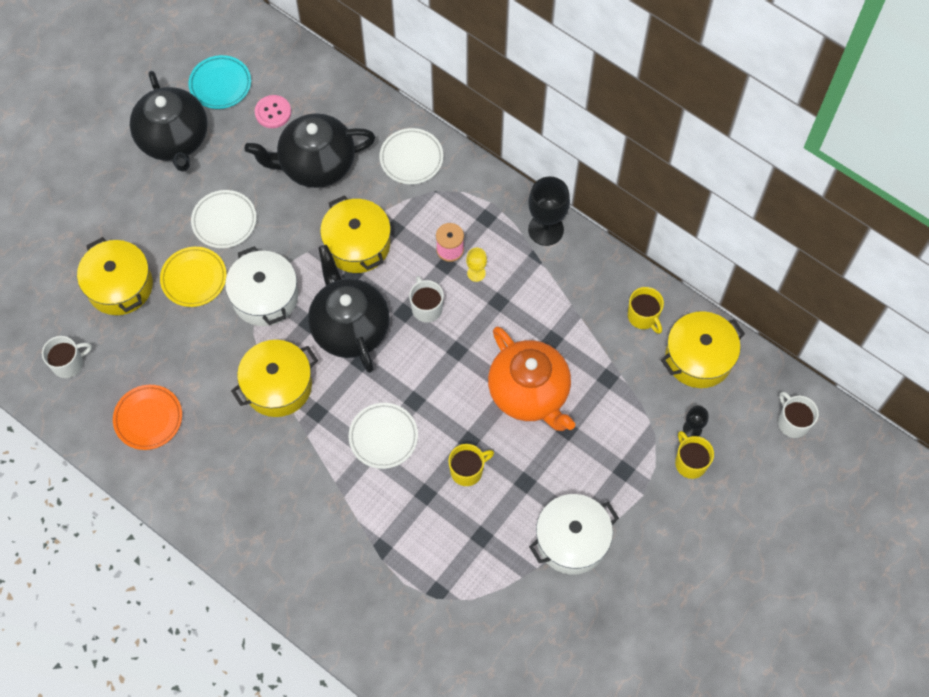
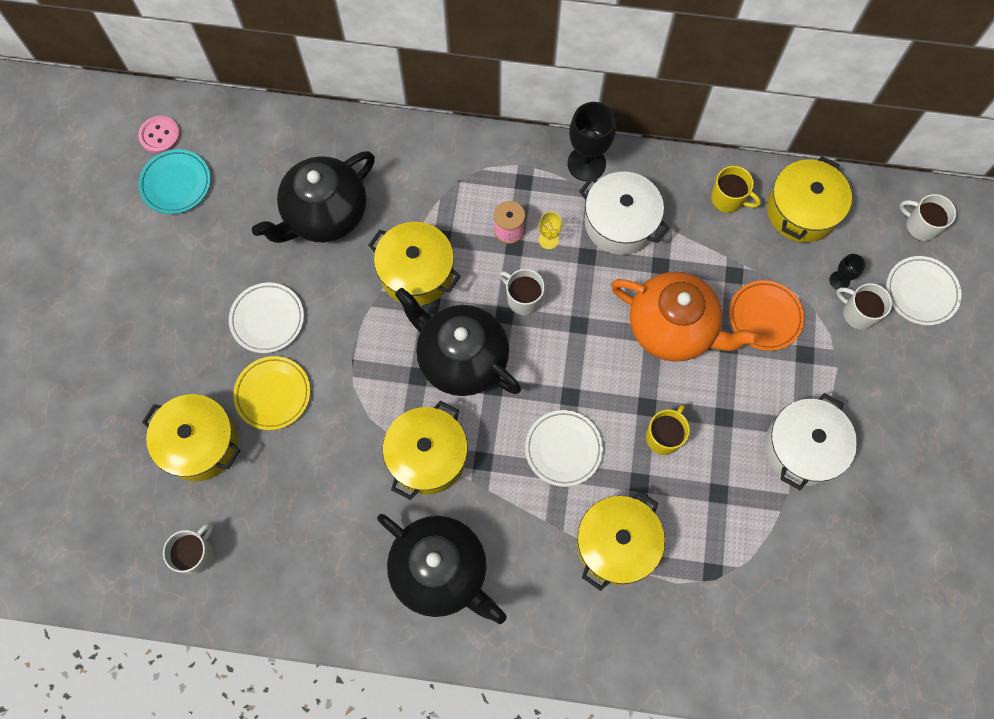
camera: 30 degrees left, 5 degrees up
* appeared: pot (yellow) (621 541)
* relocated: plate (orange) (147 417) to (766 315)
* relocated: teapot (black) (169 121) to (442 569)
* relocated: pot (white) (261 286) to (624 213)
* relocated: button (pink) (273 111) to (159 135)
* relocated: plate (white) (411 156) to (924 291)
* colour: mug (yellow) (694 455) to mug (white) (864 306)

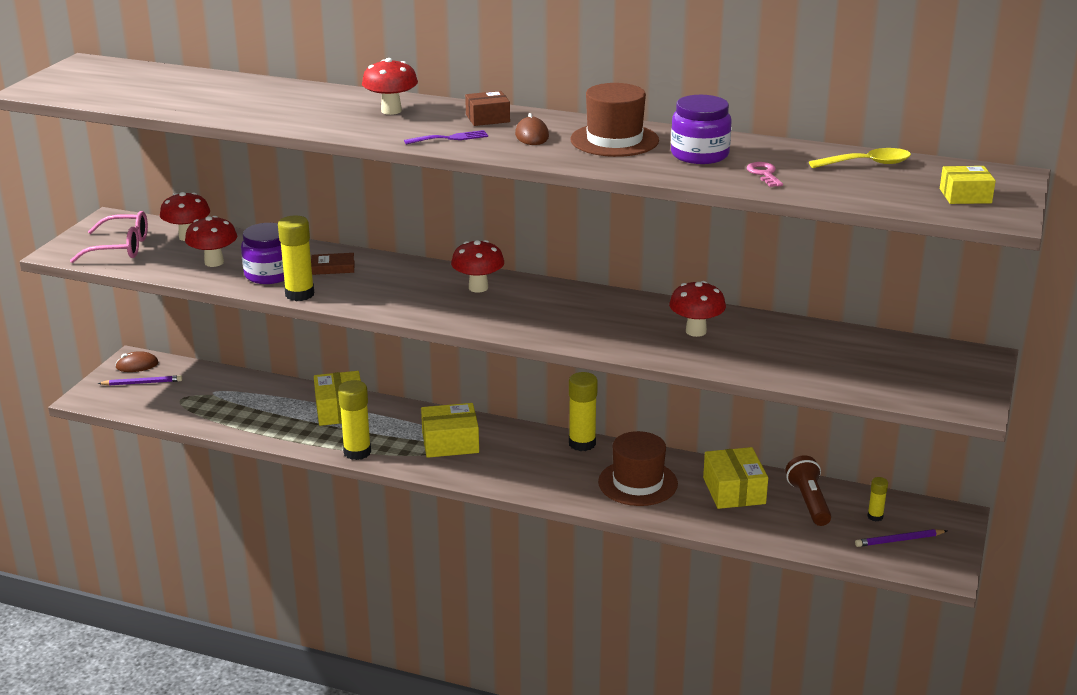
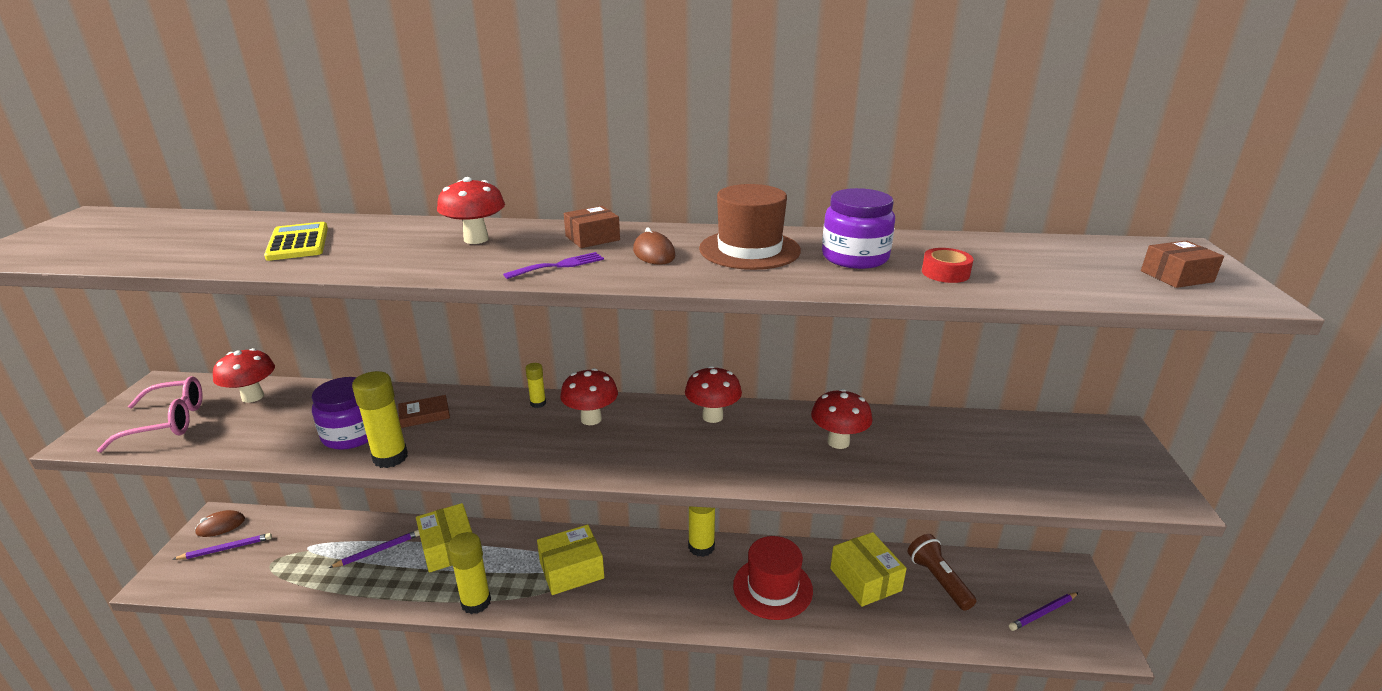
camera: 15 degrees left, 0 degrees up
* missing: spoon (yellow) (860 158)
* appeared: calculator (yellow) (296 241)
* appeared: pencil (purple) (374 549)
* relocated: mushroom (red) (211 241) to (713 394)
* relocated: glue stick (yellow) (877 499) to (535 385)
* exchanged: key (pink) (765 174) to tape (red) (947 265)
* colour: hat (brown) (638 468) to hat (red) (773 578)
* colour: box (yellow) (968 185) to box (brown) (1182 264)

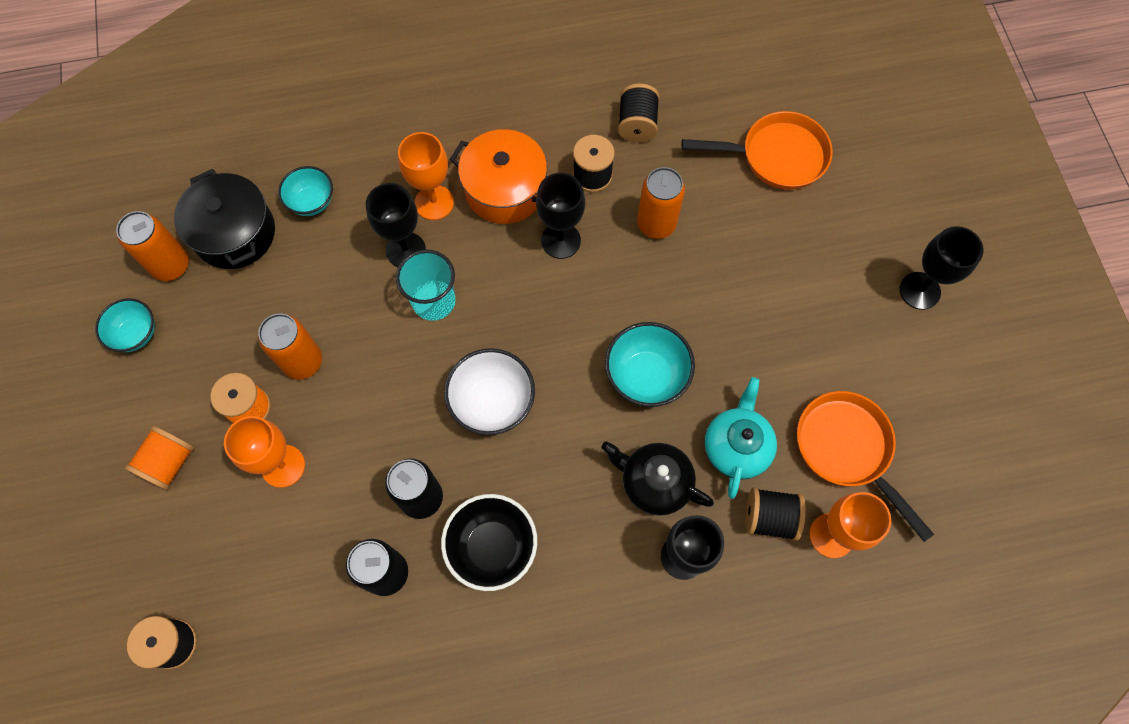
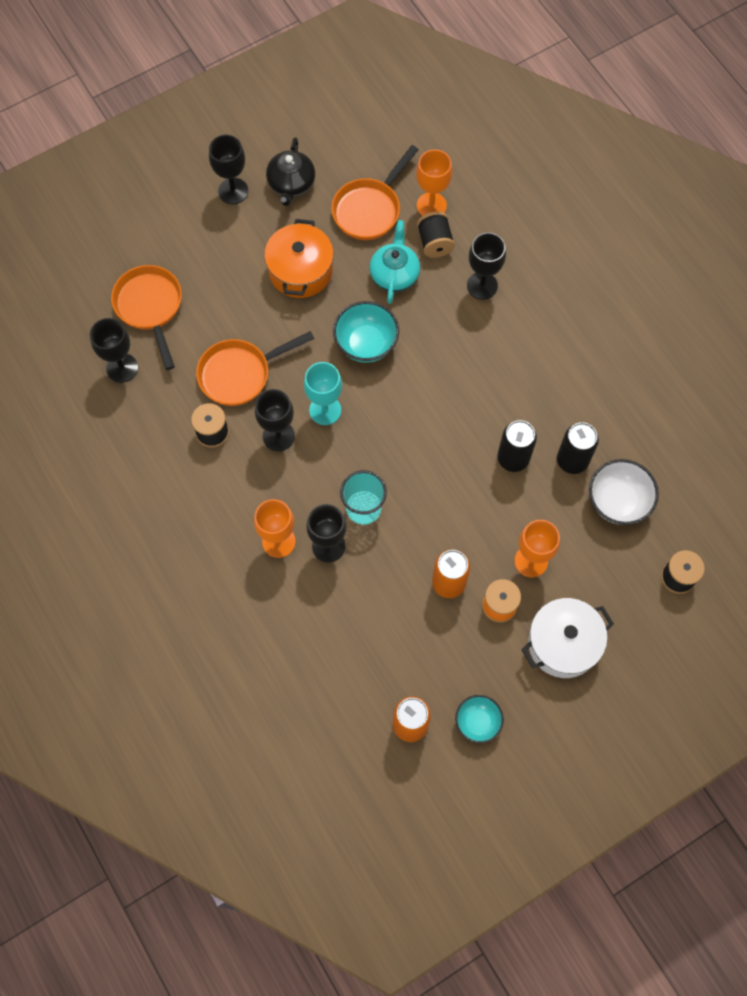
camera: 110 degrees left, 0 degrees up
* missing: pot (black) (224 219)
* missing: bowl (turquoise) (305 191)
* missing: bowl (black) (489 542)
* missing: spool (black) (639 113)
* appeared: goblet (black) (114 350)
* appeared: goblet (turquoise) (323 393)
* relocated: bowl (white) (489 391) to (624 492)
* relocated: pot (orange) (498 176) to (299 258)
* relocated: teapot (black) (658 478) to (290 171)
* exchanged: spool (orange) (159 458) to pot (white) (568 638)
* exchanged: can (orange) (661 203) to pan (orange) (255 368)
* spun: teapot (turquoise) (740 438) = (394 262) 105 degrees clockwise

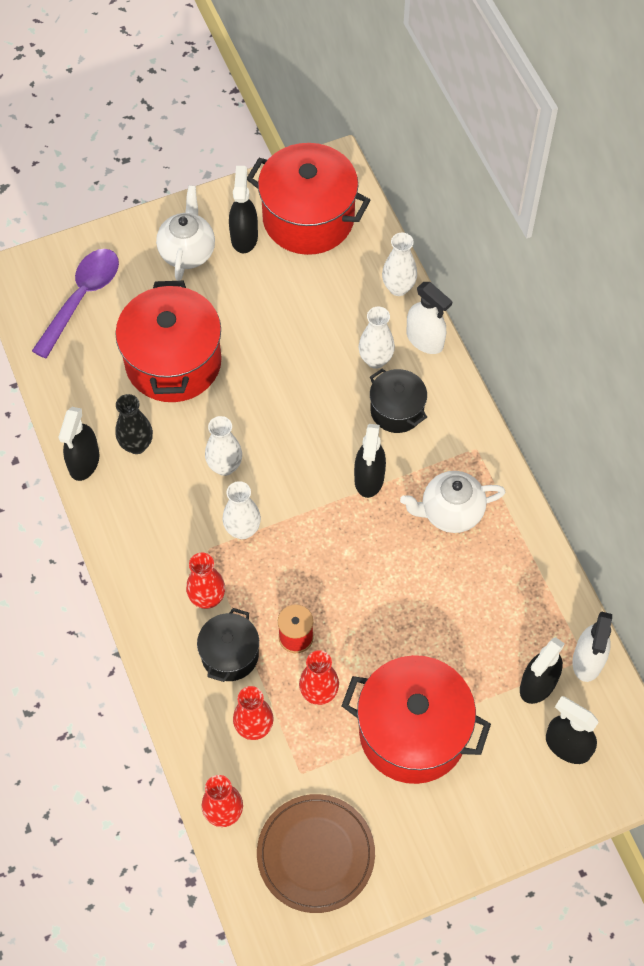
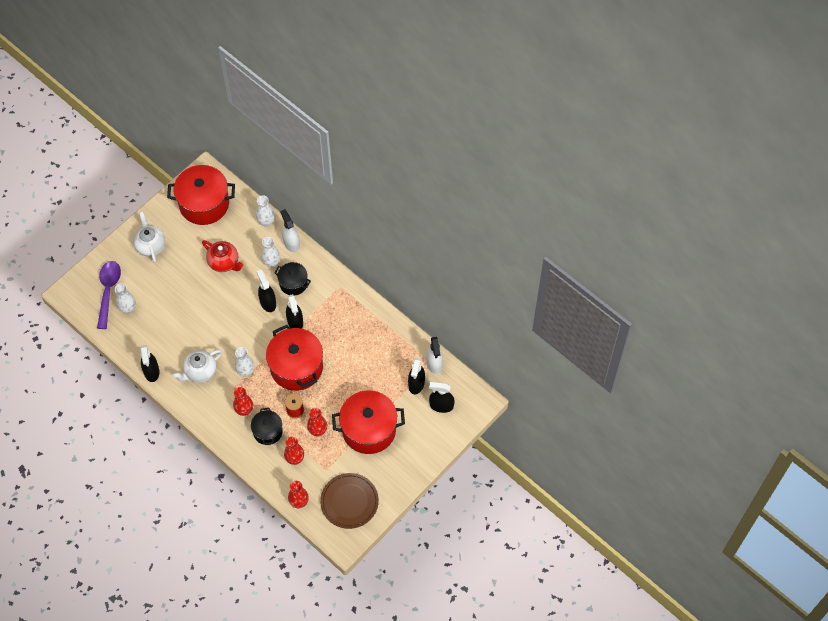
camera: 25 degrees left, 0 degrees up
* missing: vase (black) (134 424)
* appeared: teapot (red) (222 256)
* relocated: pot (red) (168 341) to (294 358)
* relocated: vase (white) (223 446) to (125 298)
* relocated: spray bottle (black) (243 209) to (266 291)
* relocated: teapot (white) (452 502) to (197 366)
* spun: spray bottle (white) (430 318) = (290 230) 135 degrees counterclockwise

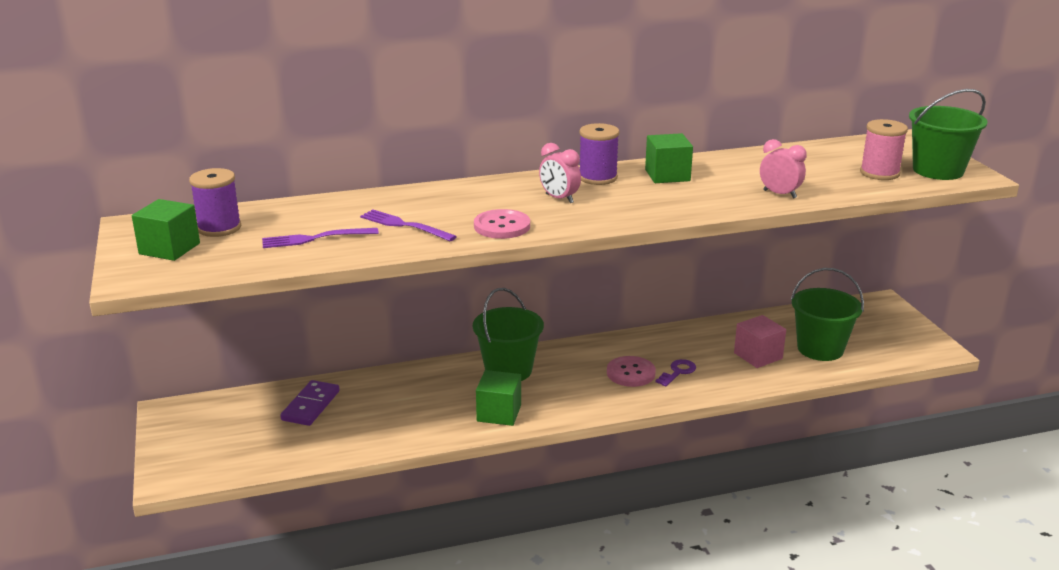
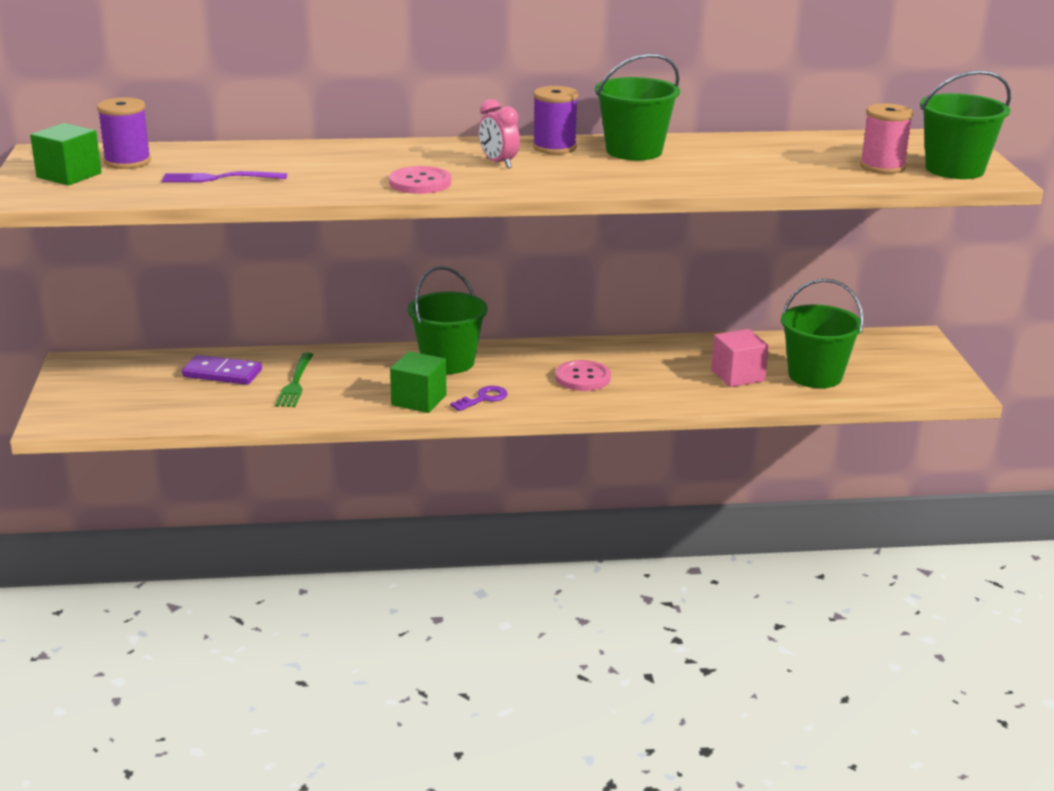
camera: 10 degrees right, 0 degrees up
* missing: fork (purple) (408 225)
* missing: clock (pink) (783 169)
* appeared: fork (green) (294 380)
* relocated: key (purple) (675 373) to (479 398)
* exchanged: cube (green) (669 158) to bucket (green) (637 107)
* spun: domino (purple) (310 403) = (222 370) 75 degrees clockwise

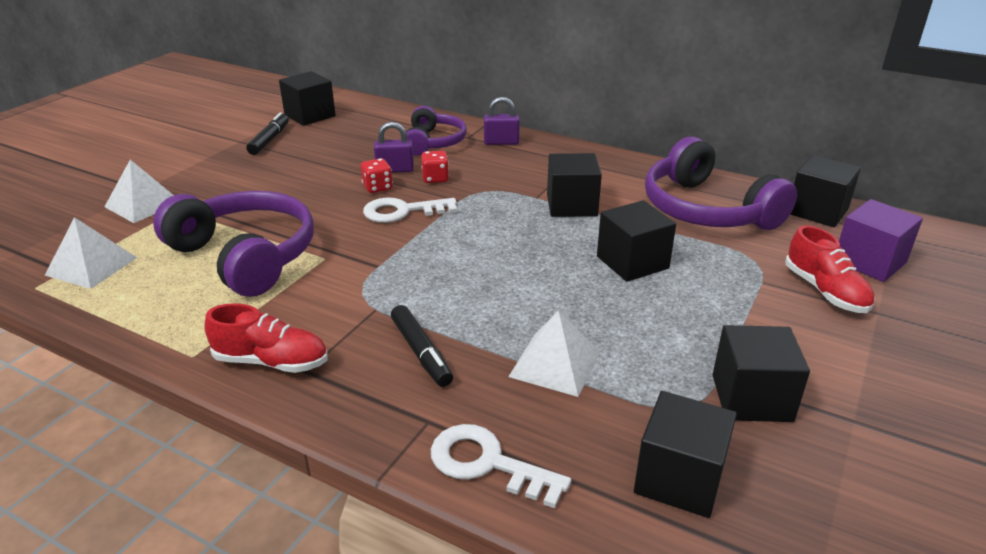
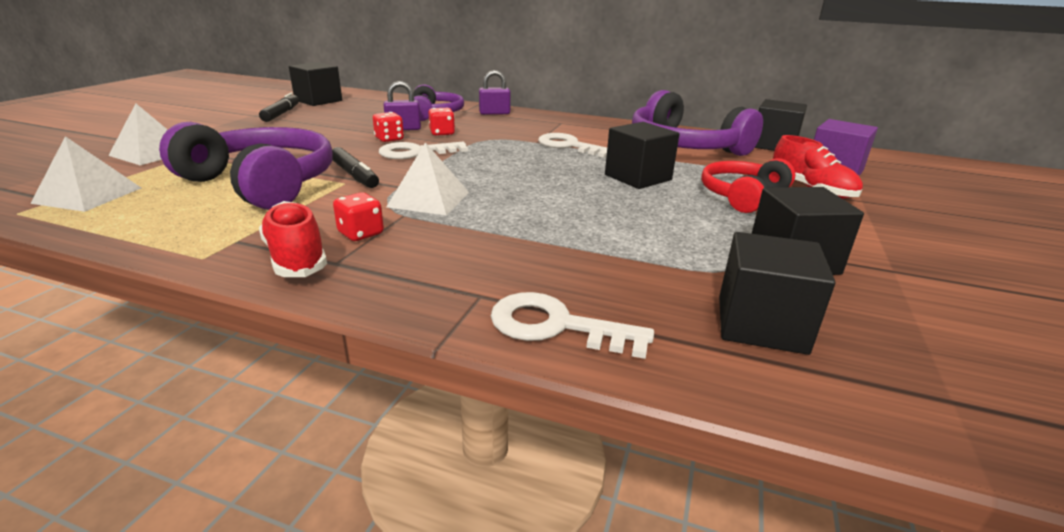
camera: 10 degrees left, 5 degrees down
* appeared: dice (red) (358 216)
* appeared: headphones (red) (748 185)
* relocated: marker (black) (422 346) to (355 167)
* relocated: pyramid (white) (554 353) to (428 179)
* exchanged: cube (black) (574 185) to key (white) (572 145)
* spun: shoe (red) (266 338) = (293 239) 120 degrees counterclockwise

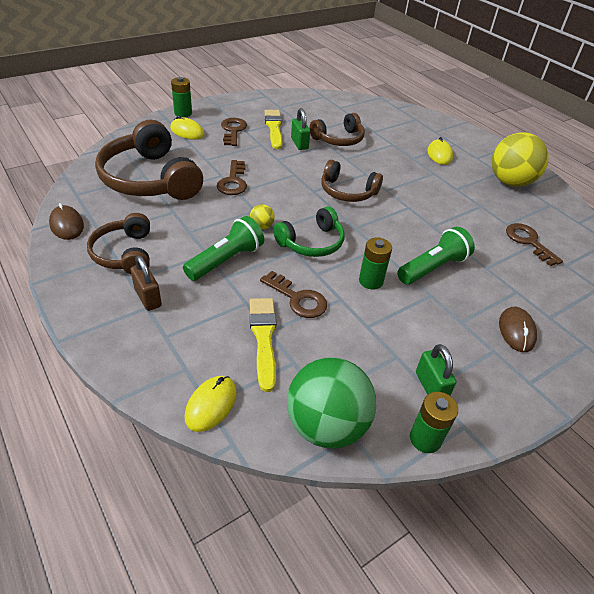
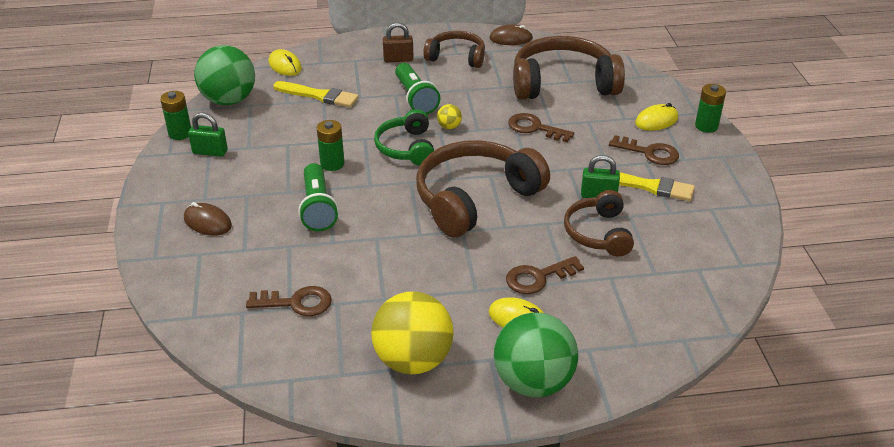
camera: 120 degrees right, 5 degrees down
* appeared: ball (green) (536 354)
* relocated: key (brown) (293 294) to (545 275)
* size: headphones (brown) (352 181) = (483 188) x1.72

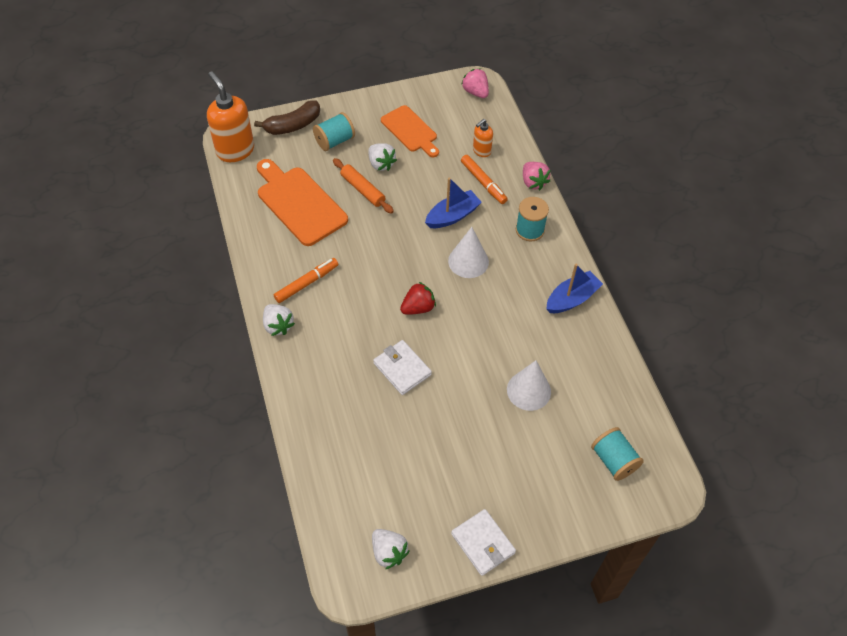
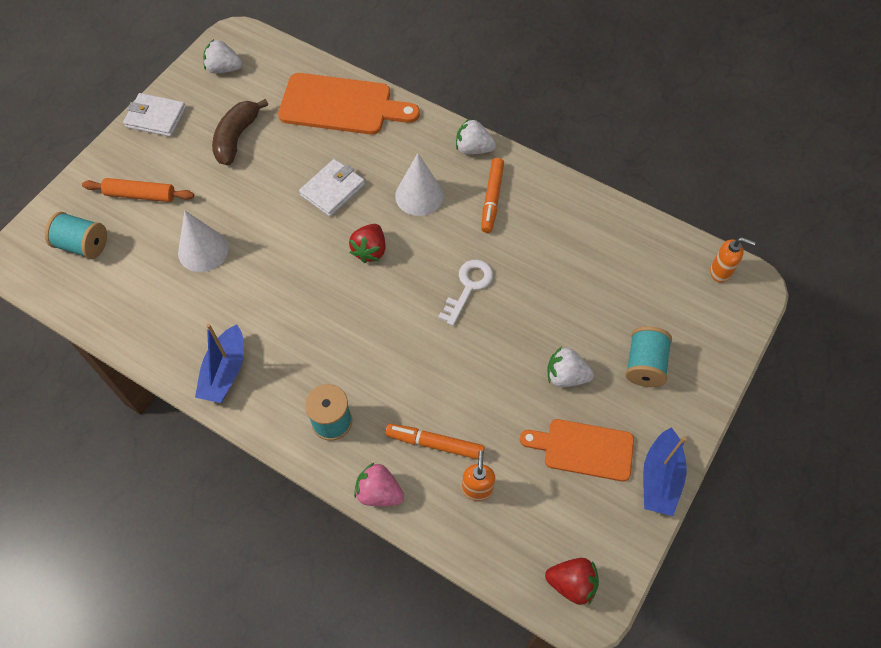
camera: 140 degrees right, 5 degrees up
* appeared: key (white) (465 293)
* relocated: banana (brown) (287 117) to (240 132)
* relocated: cutting board (orange) (302 202) to (349 104)
* relocated: rolling pin (orange) (363 186) to (138 190)
* relocated: boat (blue) (453 203) to (664 471)
* relocated: cone (white) (468 252) to (419 184)
* colour: strawberry (pink) (475 83) to strawberry (red) (572 581)
* spun: wallet (white) (402 367) = (332 187) 60 degrees counterclockwise
* size: soap dispenser (orange) (230 116) = (733 260) x0.51

